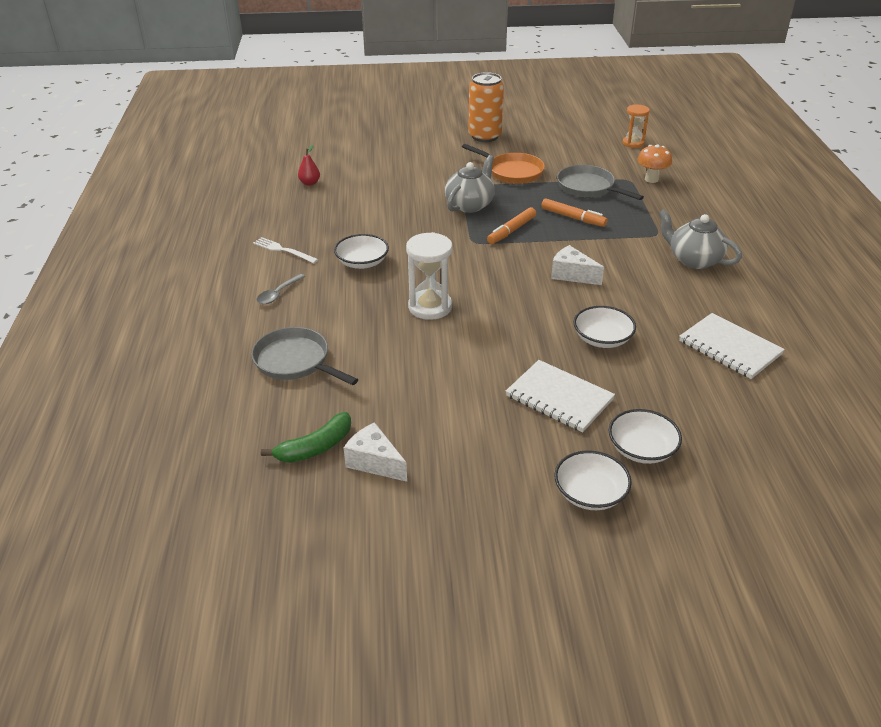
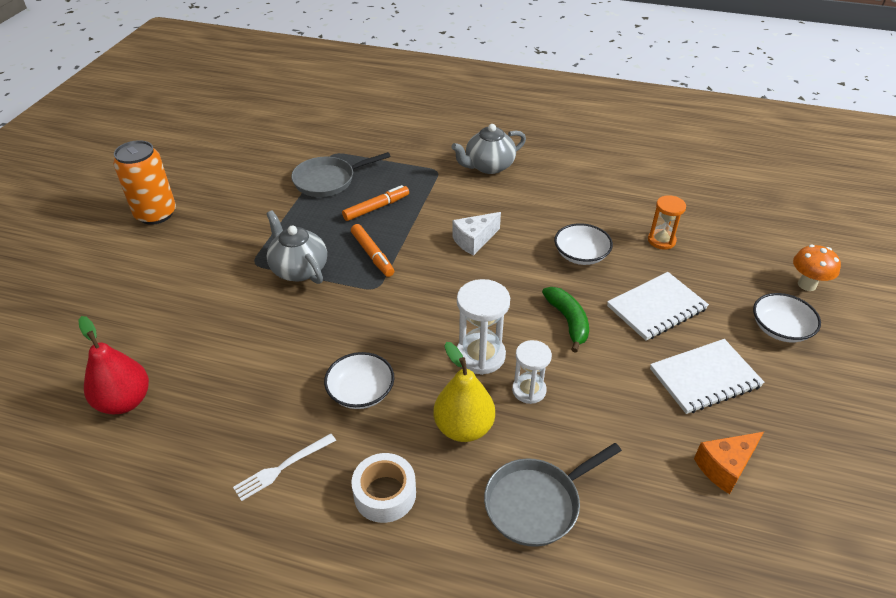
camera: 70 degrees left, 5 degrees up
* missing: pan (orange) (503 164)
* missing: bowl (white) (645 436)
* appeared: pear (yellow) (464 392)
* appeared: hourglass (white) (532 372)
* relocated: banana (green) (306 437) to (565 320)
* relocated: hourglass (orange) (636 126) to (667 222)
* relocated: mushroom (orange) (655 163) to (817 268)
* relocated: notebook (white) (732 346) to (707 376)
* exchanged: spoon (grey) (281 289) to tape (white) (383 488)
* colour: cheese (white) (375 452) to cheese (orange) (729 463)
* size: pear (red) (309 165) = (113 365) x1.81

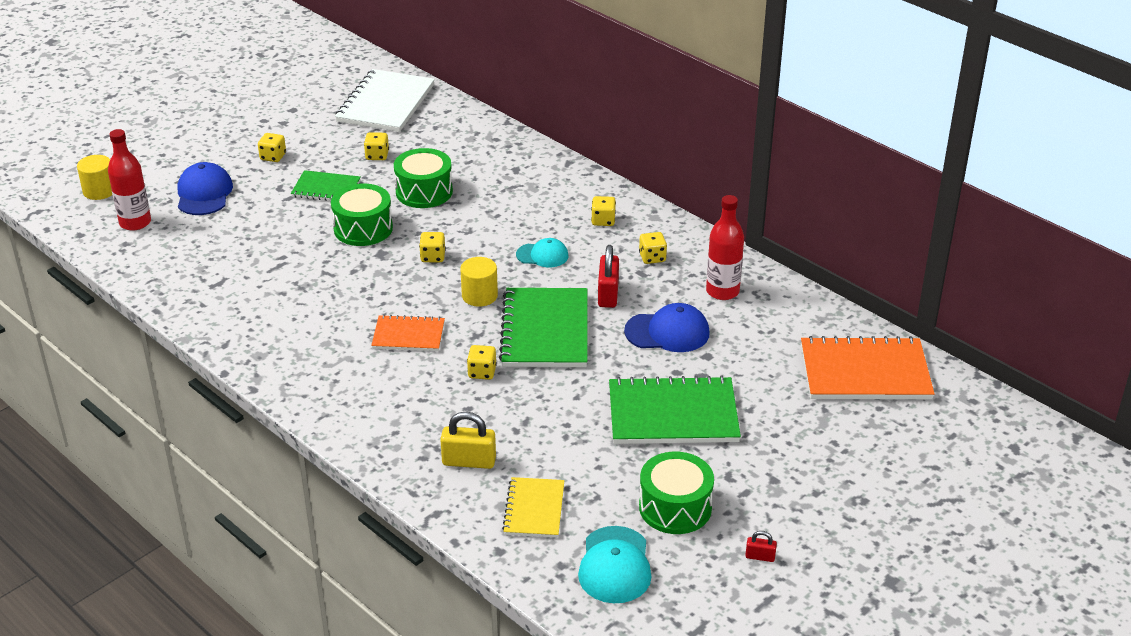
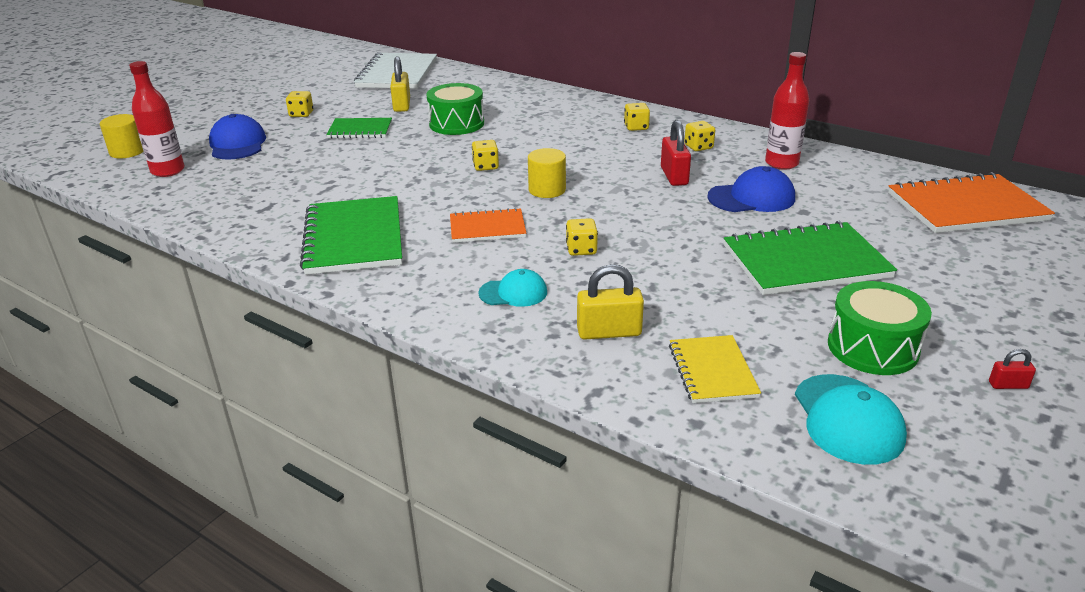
camera: 10 degrees left, 5 degrees down
* missing: drum (green) (362 215)
* relocated: notebook (green) (543 327) to (351 235)
* relocated: cap (turquoise) (542 252) to (512 288)
* exchanged: dice (yellow) (376 146) to padlock (yellow) (400 84)

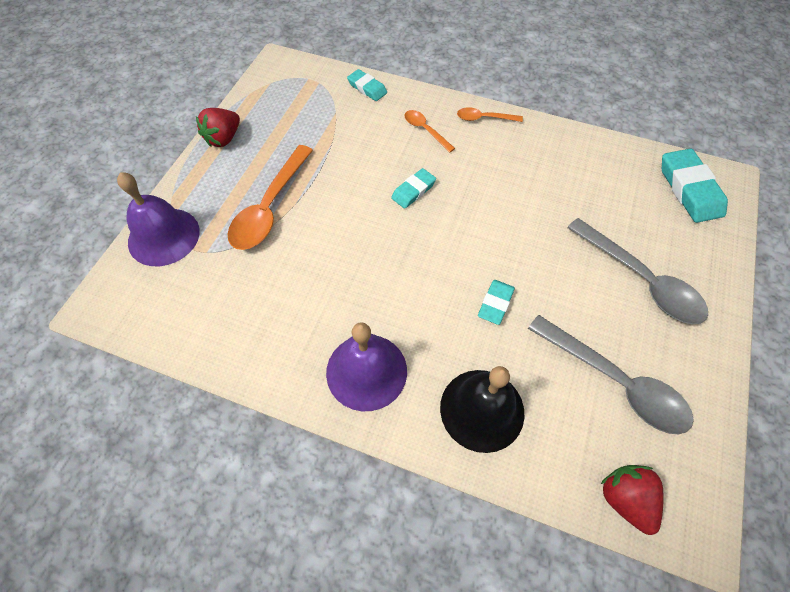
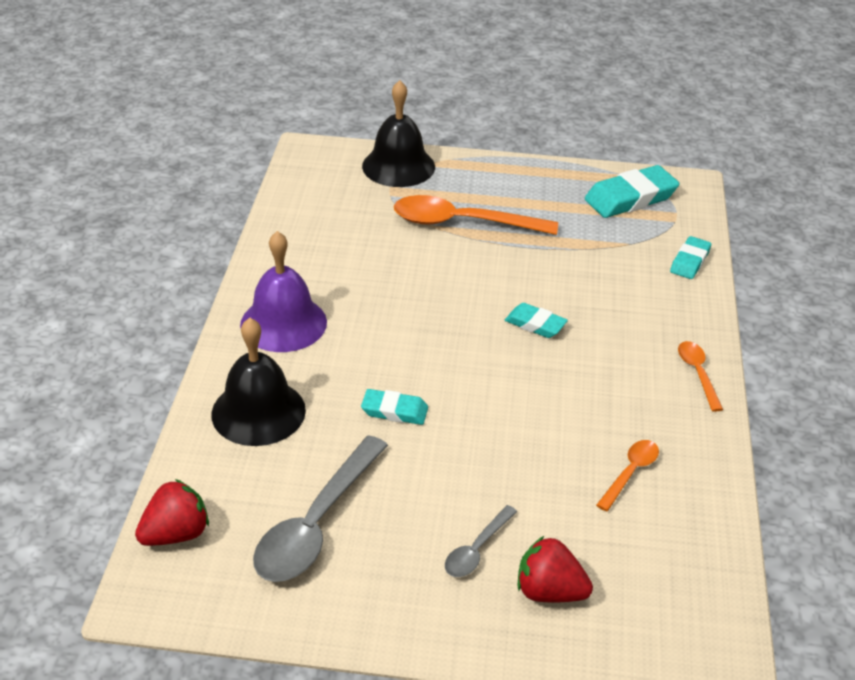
camera: 75 degrees right, 20 degrees down
* relocated: strawberry (red) (218 127) to (555 569)
* relocated: spoon (orange) (430 131) to (627 475)
* relocated: eraser (turquoise) (695 185) to (632 191)
* colour: bell (purple) (158 219) to bell (black) (398 133)
* size: spoon (grey) (637 271) = (481 541) x0.51

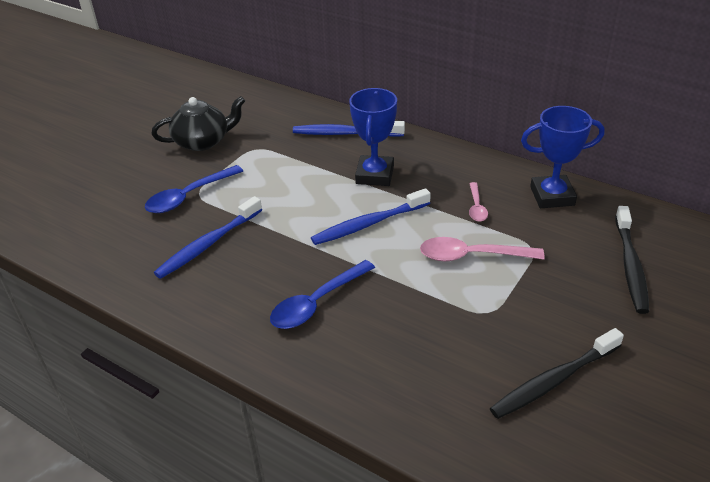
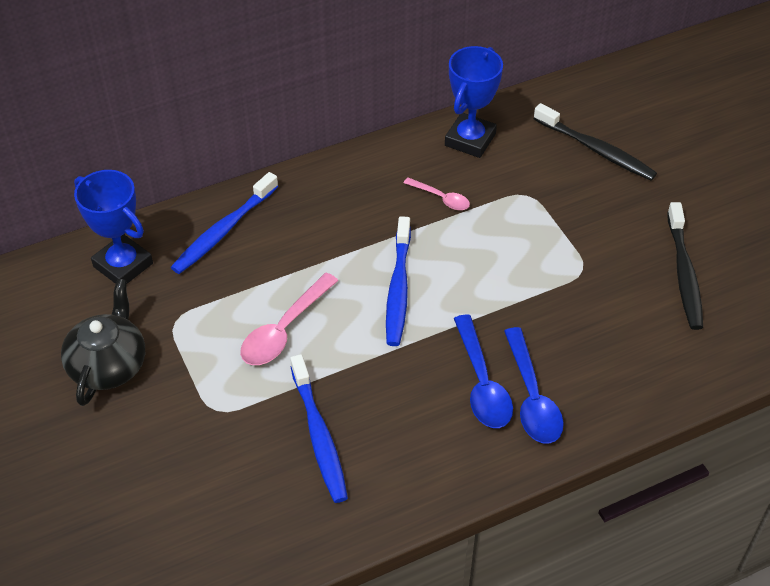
camera: 60 degrees left, 10 degrees up
* relocated: spoon (blue) (194 189) to (534 385)
* relocated: trophy (blue) (373 137) to (113 227)
* relocated: spoon (pink) (482 249) to (289 319)

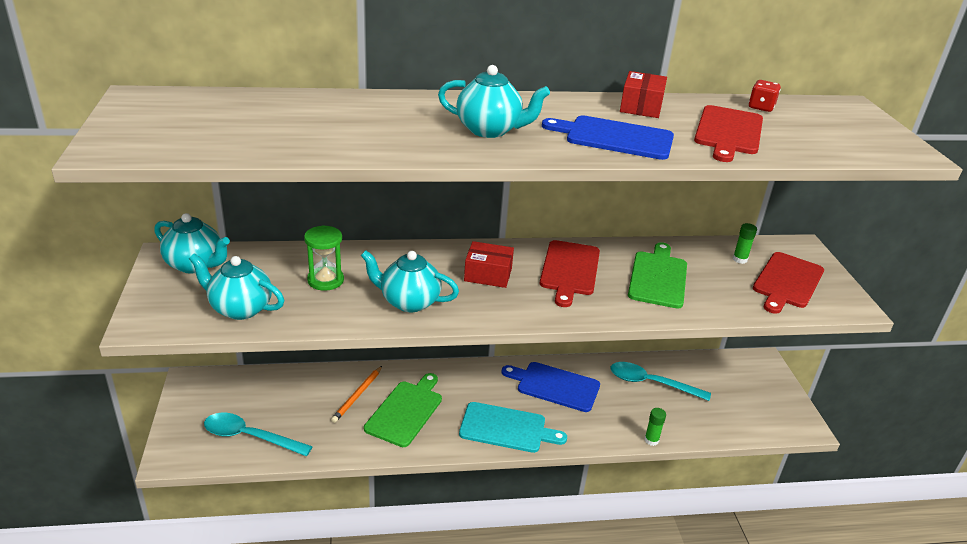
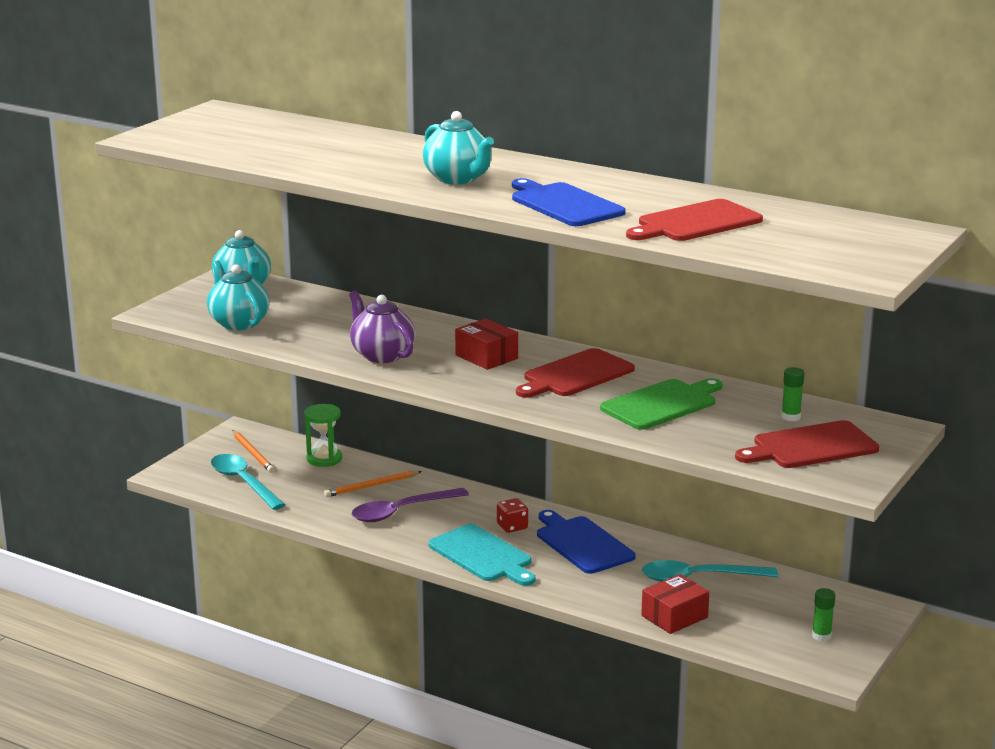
camera: 40 degrees right, 10 degrees down
* appeared: pencil (orange) (254 451)
* relocated: hourglass (green) (324 258) to (323 435)
* relocated: box (red) (643 94) to (675 604)
* relocated: glue stick (green) (655 427) to (823 614)
* relocated: dice (red) (765 96) to (512 515)
* exchanged: cutting board (green) (403 410) to spoon (purple) (410 505)
* colour: teapot (turquoise) (410 281) to teapot (purple) (382 327)
* spun: spoon (turquoise) (660 381) = (710 571) 60 degrees counterclockwise

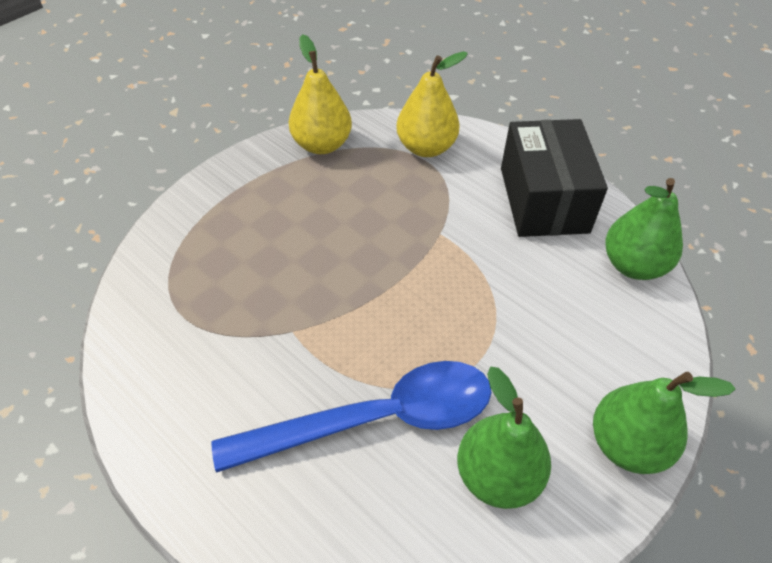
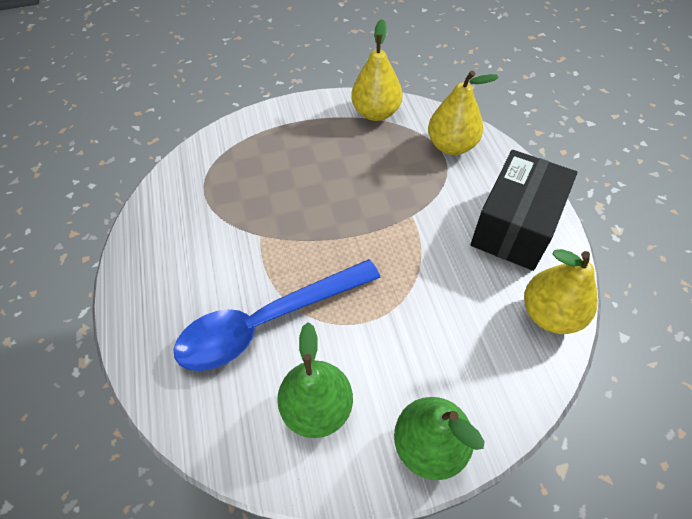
camera: 35 degrees right, 5 degrees up
* colour: pear (green) (644 229) to pear (yellow) (561 291)
* spun: spoon (blue) (351 417) = (277 315) 135 degrees clockwise

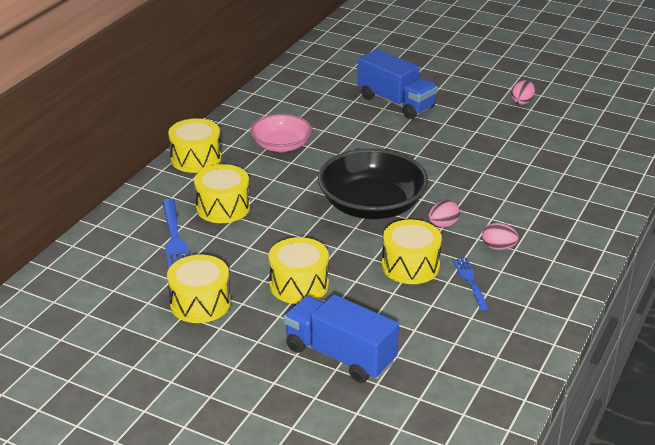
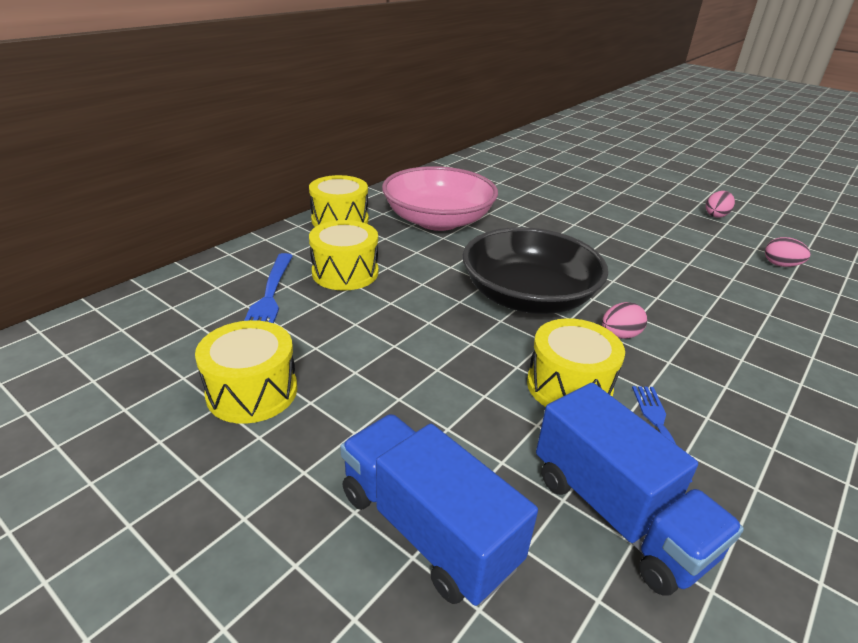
camera: 10 degrees right, 0 degrees up
* missing: drum (yellow) (299 270)
* relocated: truck (blue) (398 84) to (640 489)
* relocated: egg (pink) (500 236) to (787 252)
* size: bowl (pink) (281 133) = (440 198) x1.64

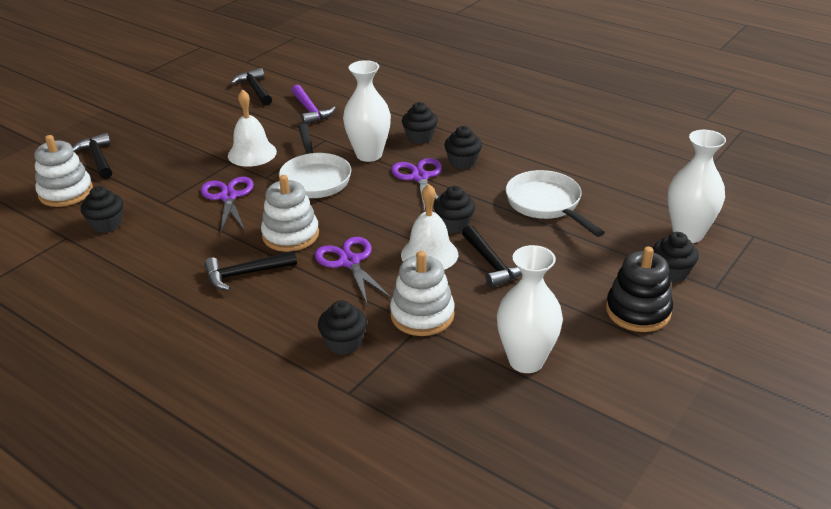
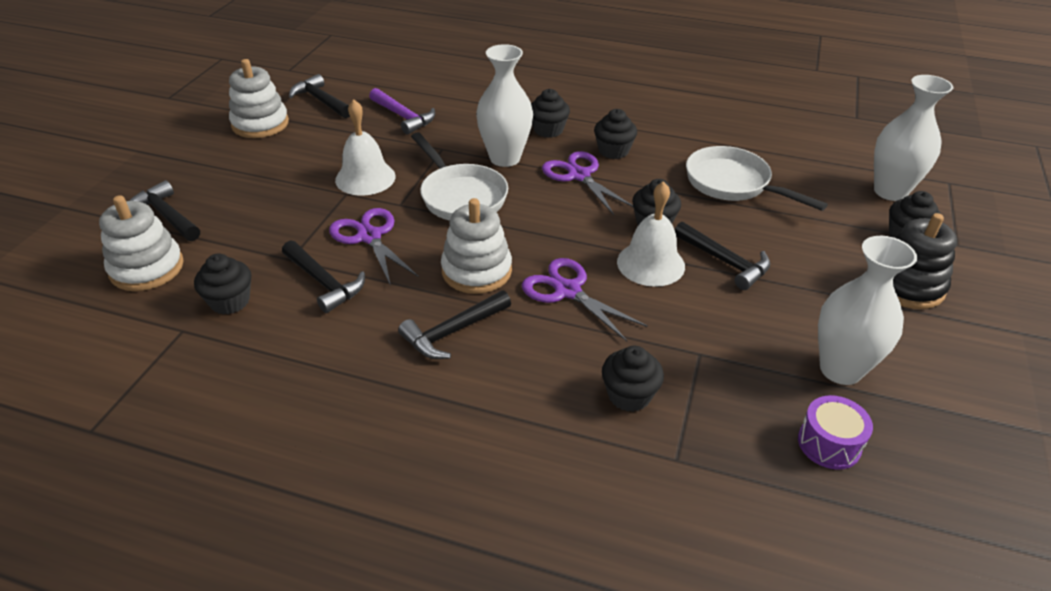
camera: 20 degrees left, 5 degrees up
* appeared: hammer (black) (323 276)
* appeared: drum (purple) (835 432)
* relocated: stacking toy (white) (422 293) to (259 98)

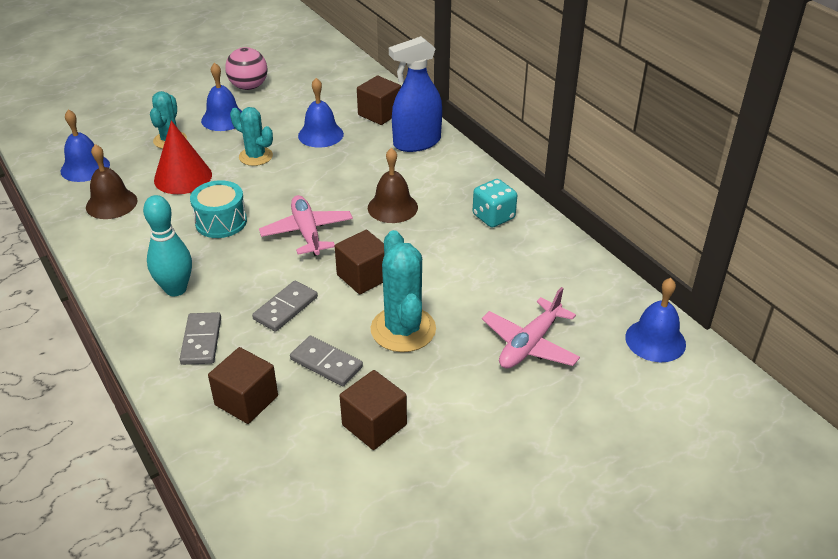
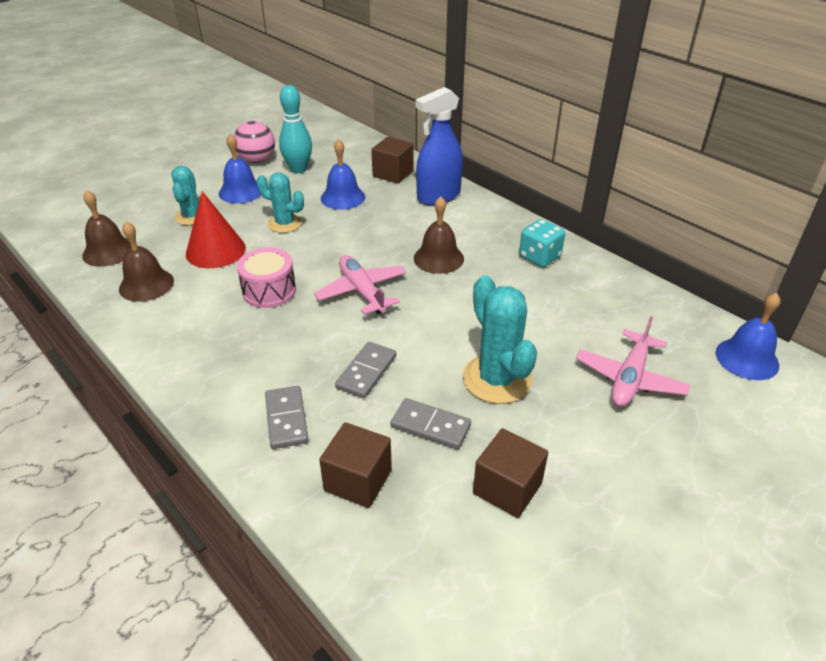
camera: 10 degrees left, 0 degrees up
* missing: cube (brown) (359 262)
* relocated: bowling pin (turquoise) (167 245) to (295 129)
* colour: bell (blue) (85 146) to bell (brown) (106 228)
* colour: drum (turquoise) (218 209) to drum (pink) (266 278)

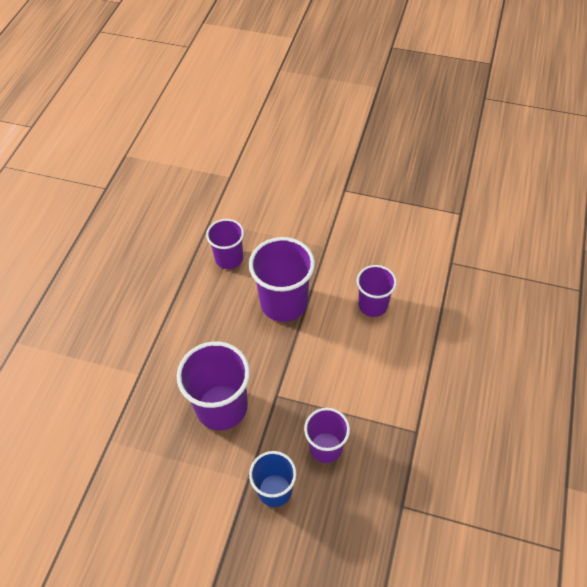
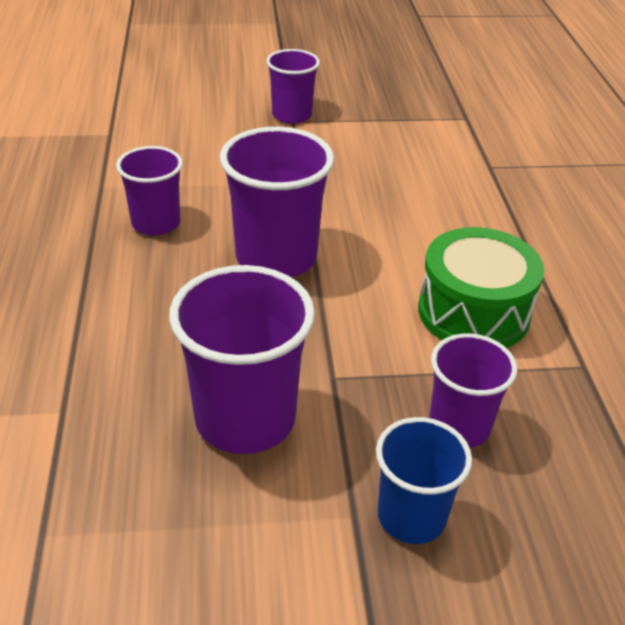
camera: 25 degrees left, 15 degrees down
* appeared: drum (green) (481 287)
* relocated: cup (purple) (377 291) to (293 86)

